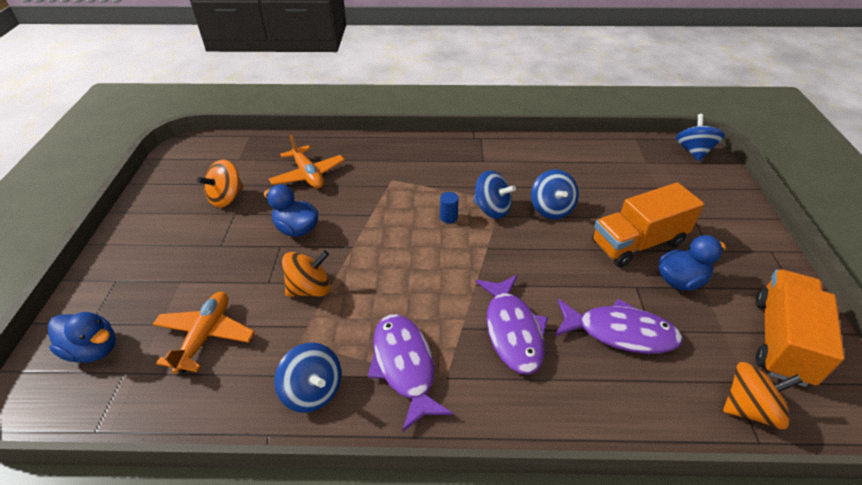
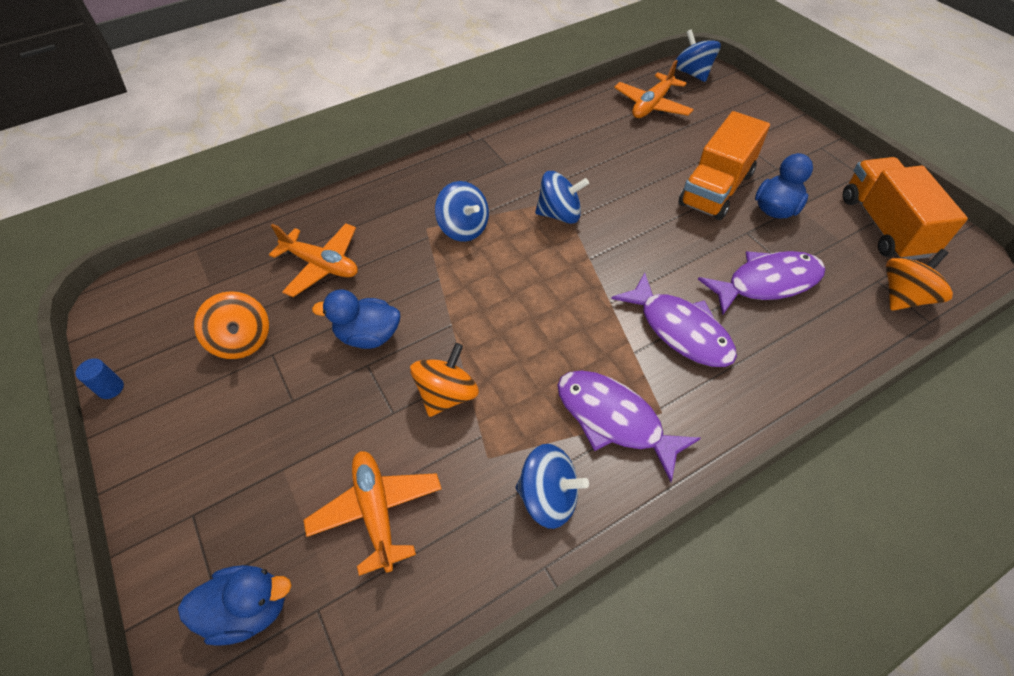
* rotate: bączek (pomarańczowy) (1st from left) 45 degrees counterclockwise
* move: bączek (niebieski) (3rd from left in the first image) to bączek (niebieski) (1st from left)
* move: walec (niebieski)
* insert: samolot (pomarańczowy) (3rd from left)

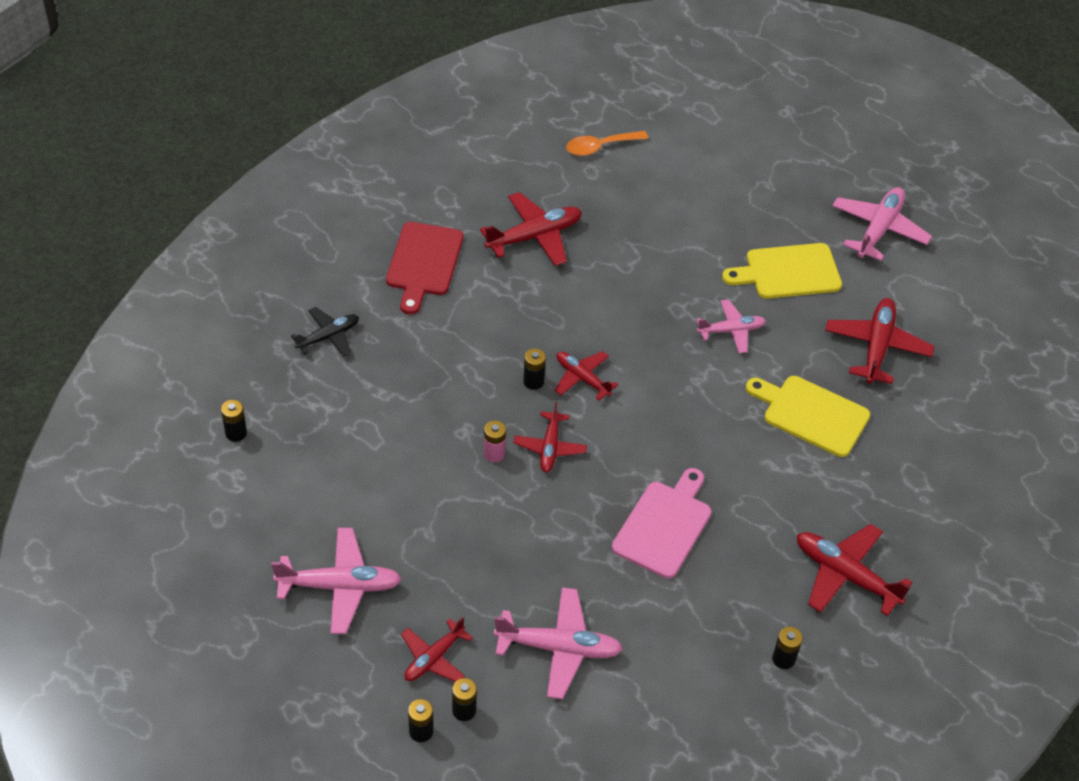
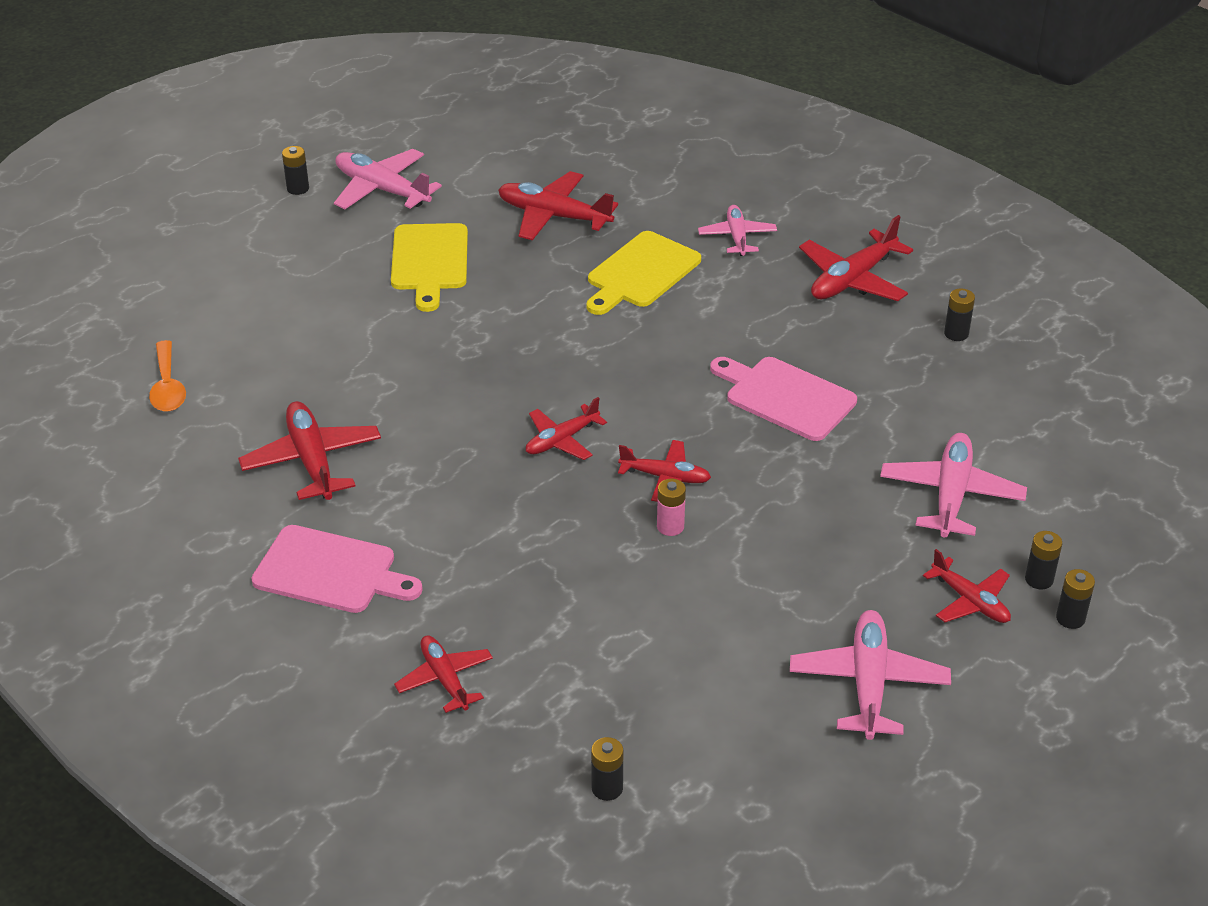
* recolor: deska do krojenia (czerwony) to deska do krojenia (różowy) (1st from left)
* move: samolot (różowy) (3rd from left in the first image) to samolot (różowy) (2nd from left)
* recolor: samolot (czarny) to samolot (czerwony) (2nd from left)
* move: bateria (czarny) (4th from left in the first image) to bateria (czarny) (1st from left)

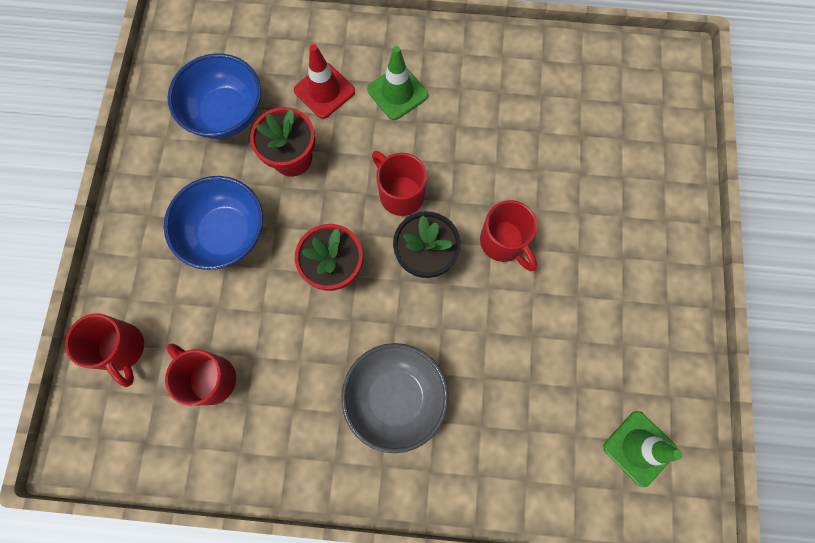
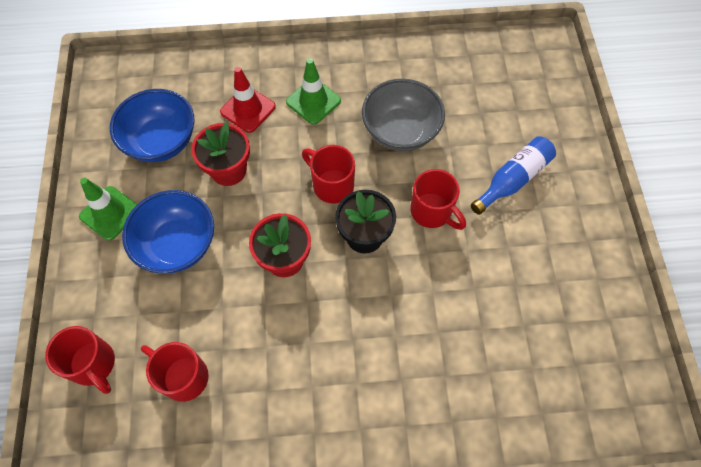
* move: miska (szary)
* move: pachołek (zielony) (2nd from left in the first image) to pachołek (zielony) (1st from left)
* insert: butelka (niebieski)

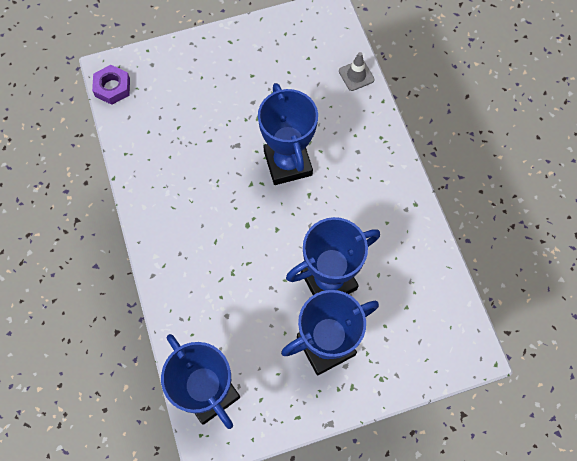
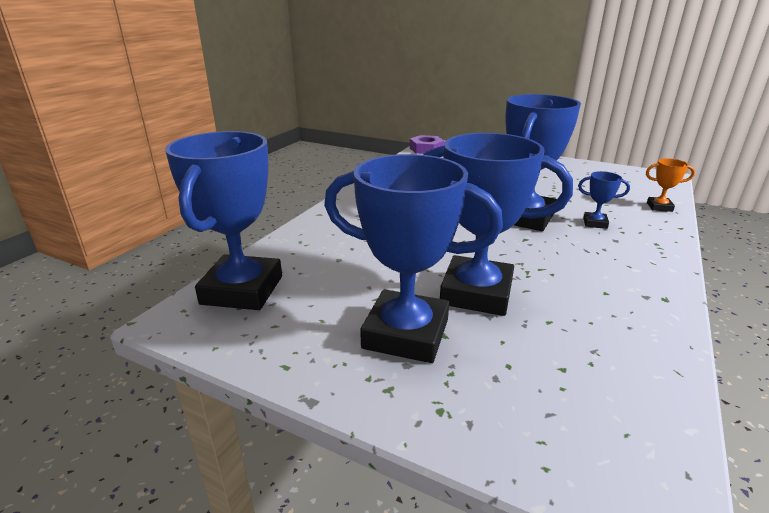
* replace: pachołek (szary) to puchar (pomarańczowy)
* insert: puchar (niebieski) (5th from left)

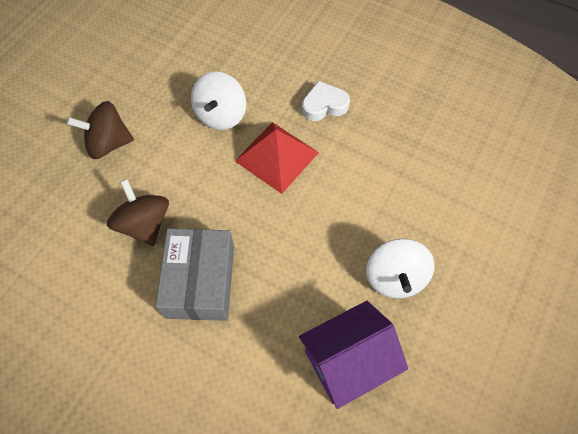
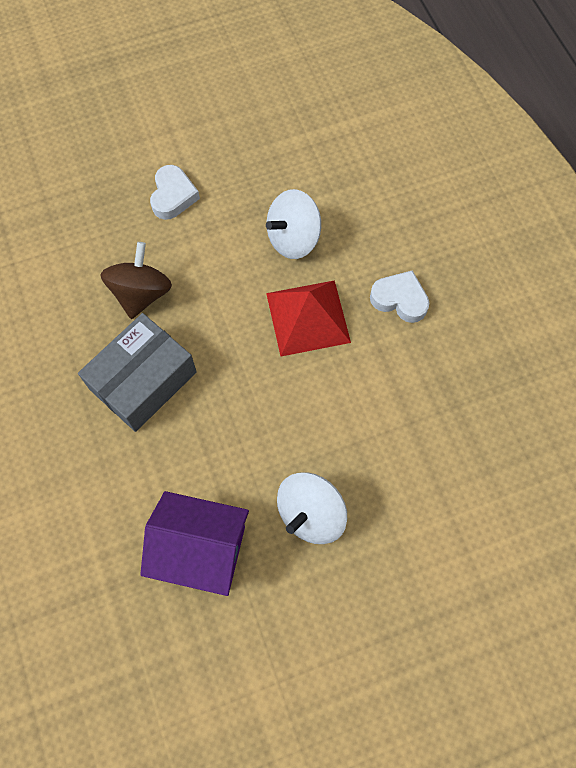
* replace: bączek (brązowy) (1st from left) to serce (biały) (1st from left)

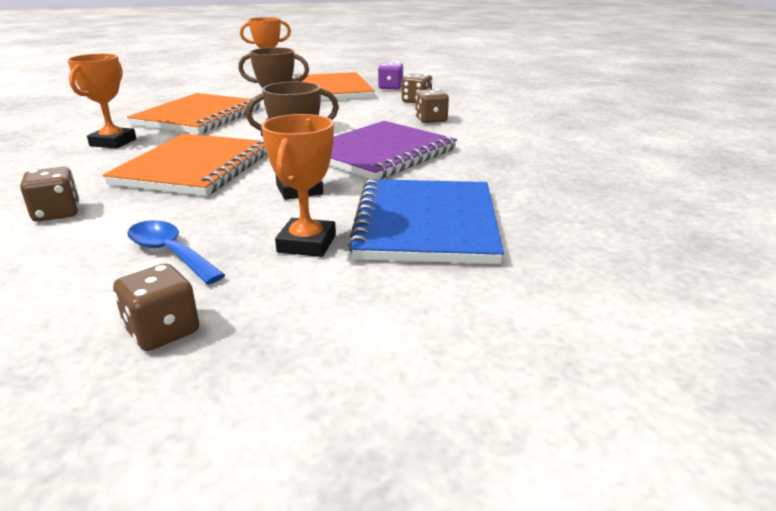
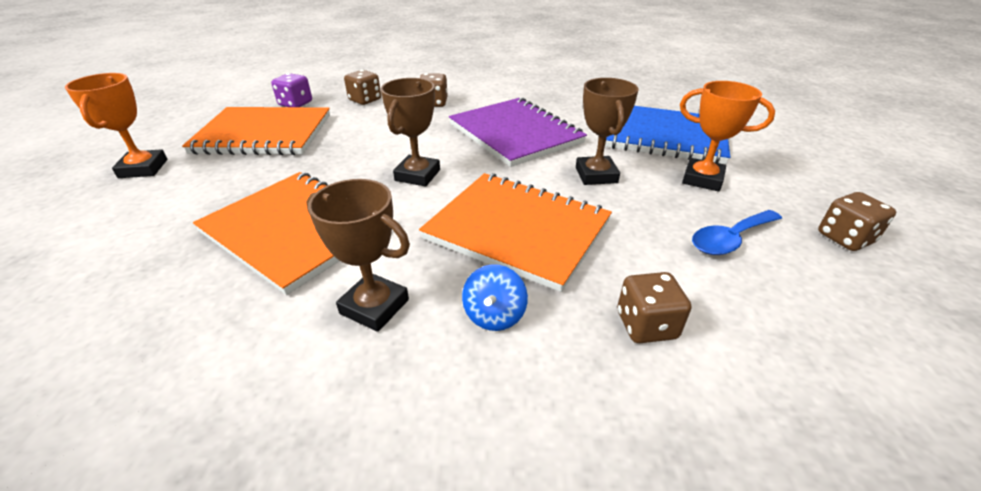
* recolor: puchar (pomarańczowy) (1st from left) to puchar (brązowy) (1st from left)
* insert: bączek (niebieski)

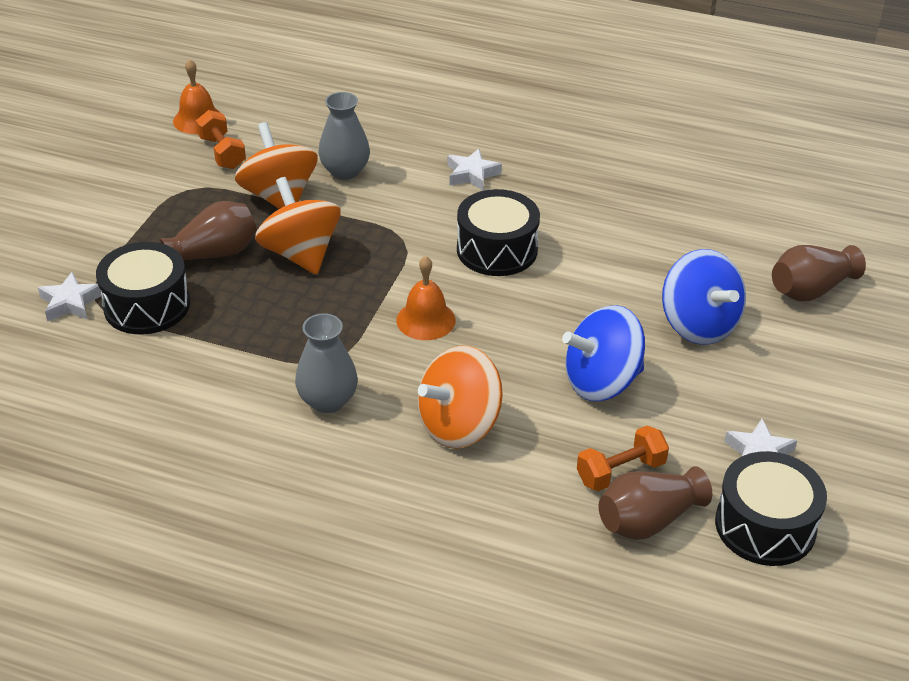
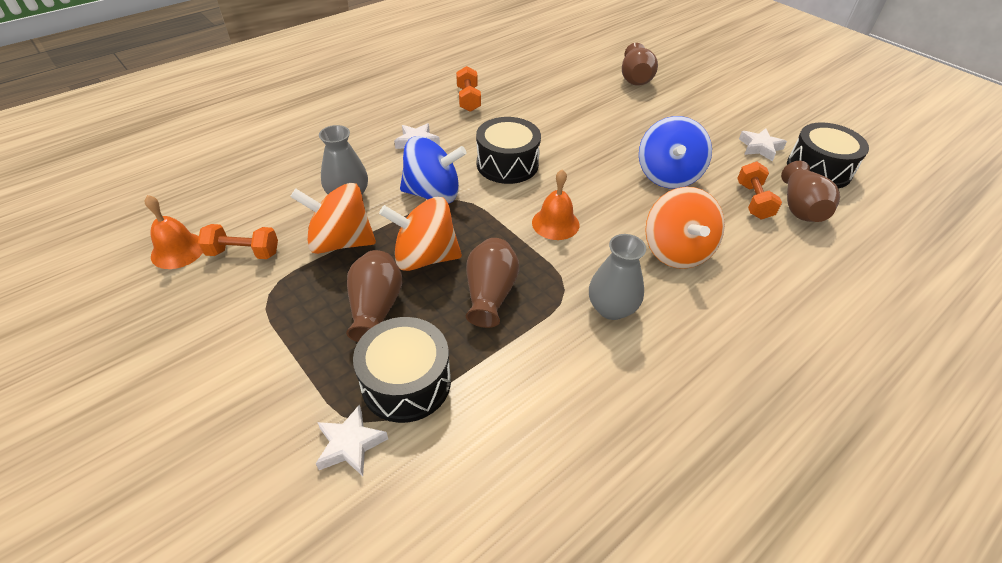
* move: bączek (niebieski) (2nd from left in the first image) to bączek (niebieski) (1st from left)
* insert: hantel (pomarańczowy) (2nd from left)
* insert: wazon (brązowy) (2nd from left)

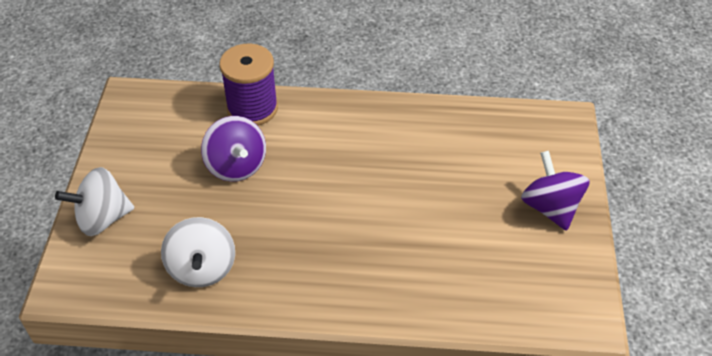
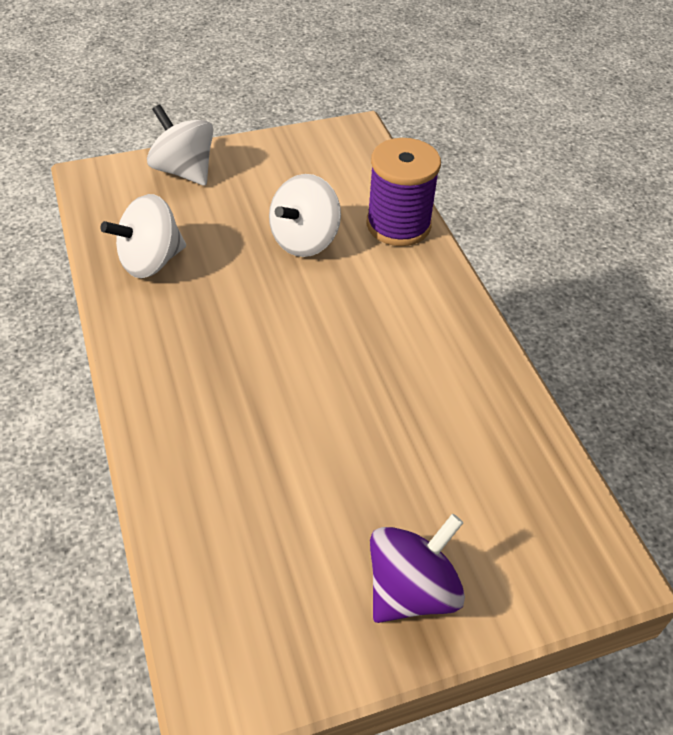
* recolor: bączek (fioletowy) (1st from left) to bączek (biały) (3rd from left)

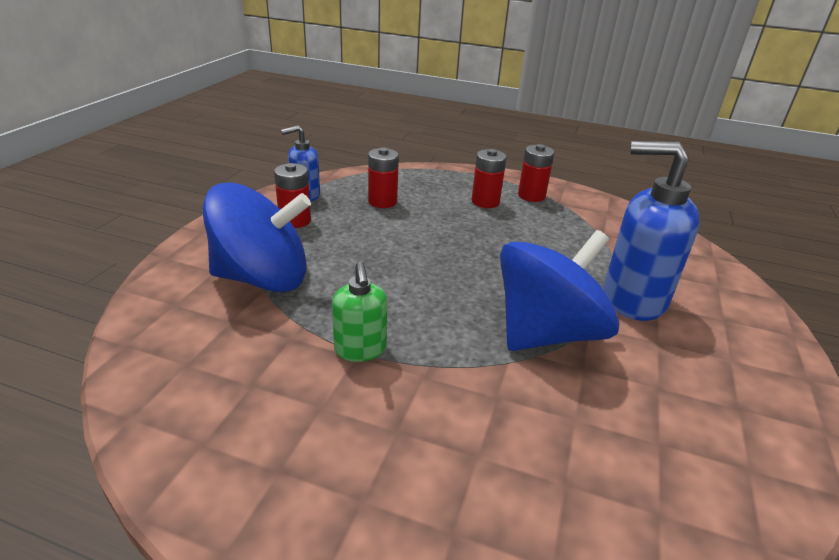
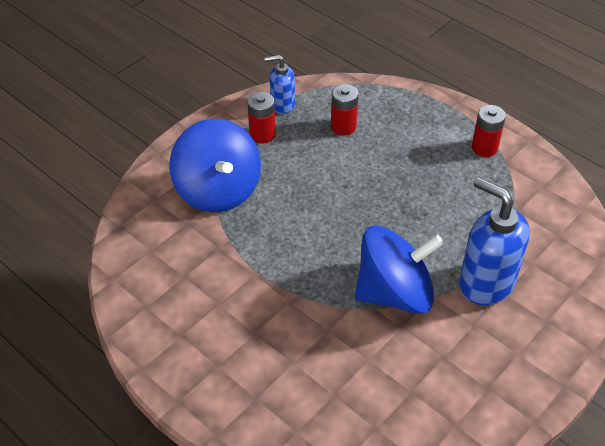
* delete: bateria (czerwony) (3rd from left)
* rotate: bączek (niebieski) (1st from left) 45 degrees clockwise
* delete: dozownik mydła (zielony)

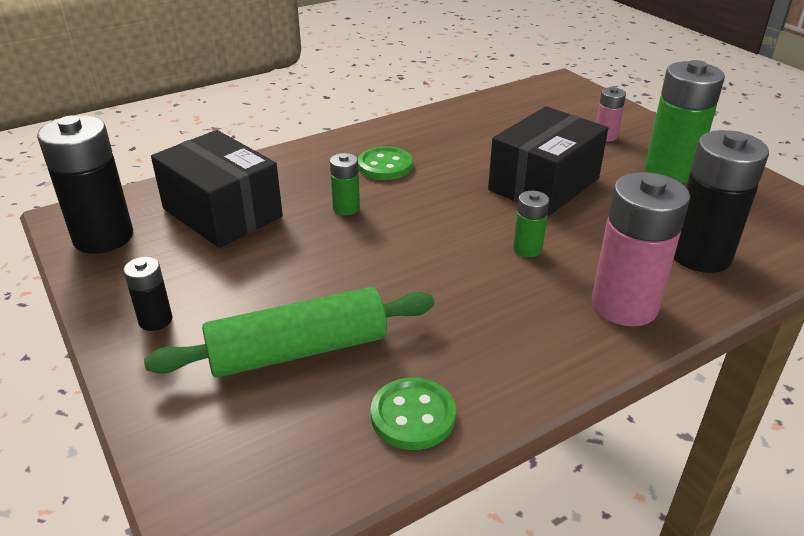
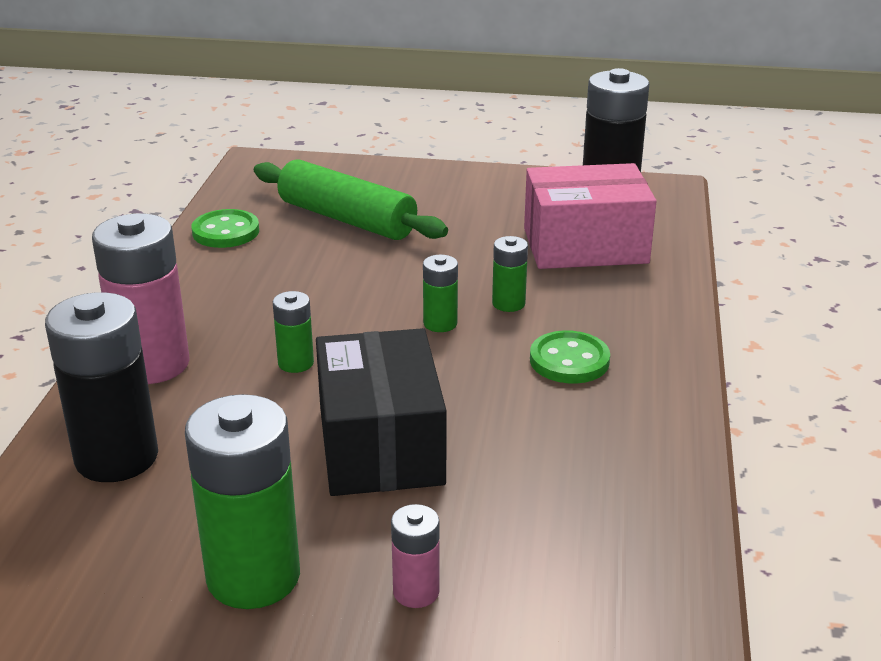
* recolor: pudełko (czarny) (1st from left) to pudełko (różowy)
* delete: bateria (czarny) (2nd from left)
* rotate: wałek do ciasta (zielony) 75 degrees counterclockwise
* insert: bateria (zielony) (3rd from left)

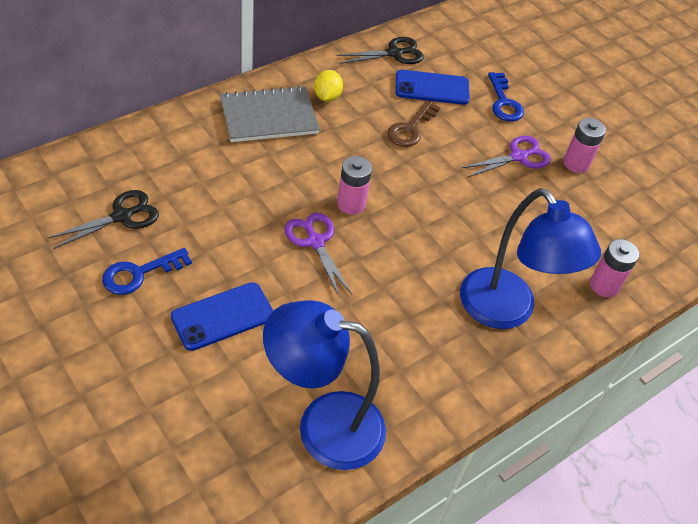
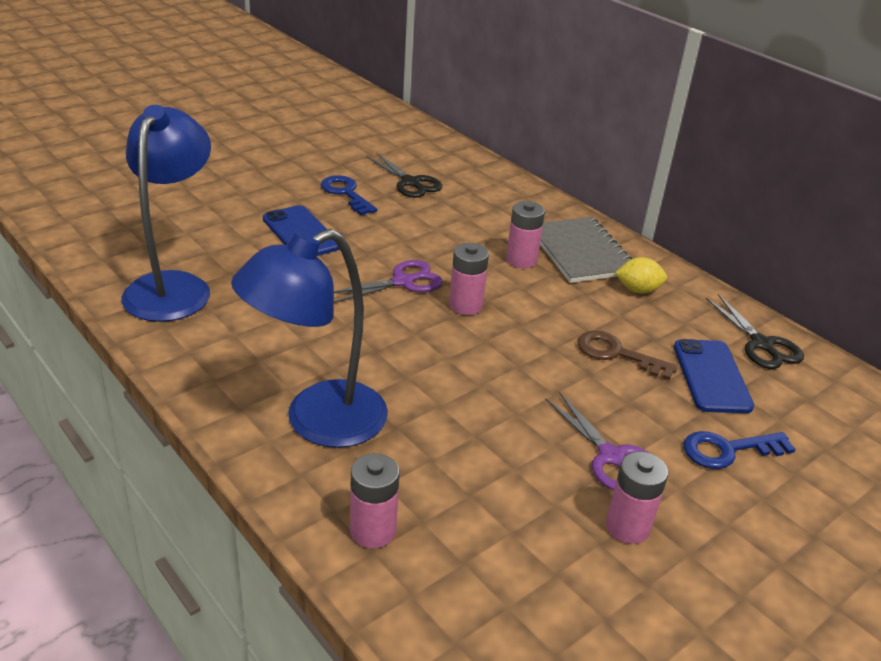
* insert: bateria (różowy) (3rd from left)

